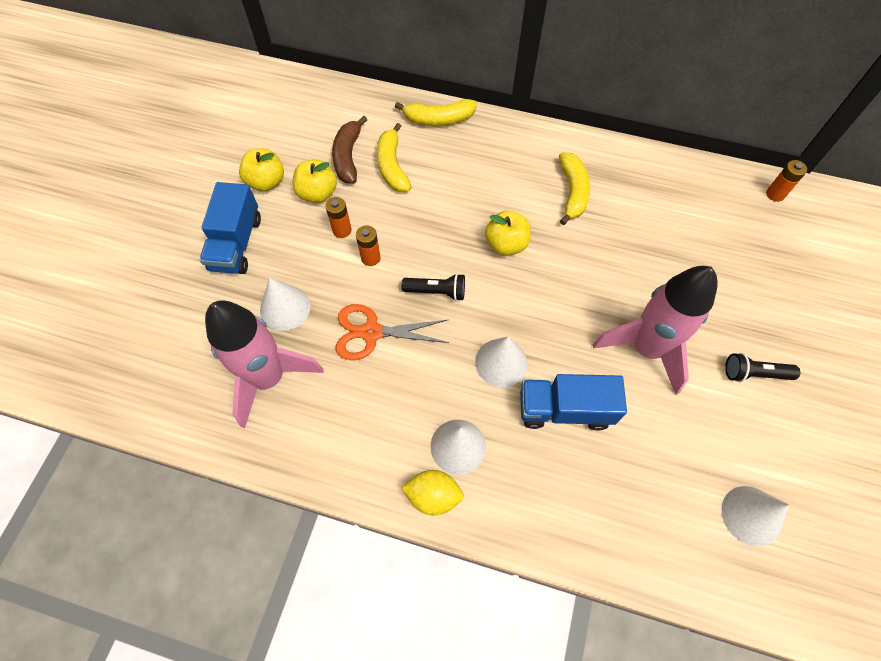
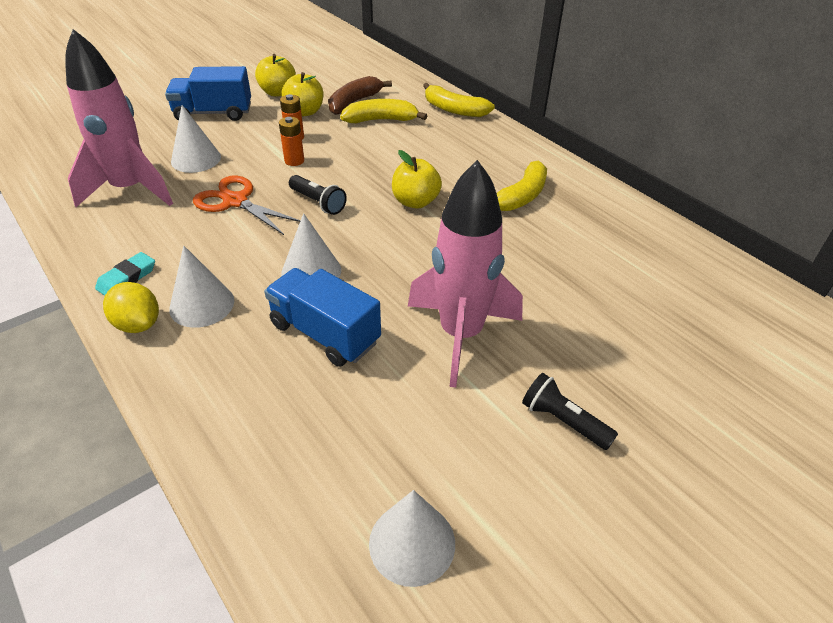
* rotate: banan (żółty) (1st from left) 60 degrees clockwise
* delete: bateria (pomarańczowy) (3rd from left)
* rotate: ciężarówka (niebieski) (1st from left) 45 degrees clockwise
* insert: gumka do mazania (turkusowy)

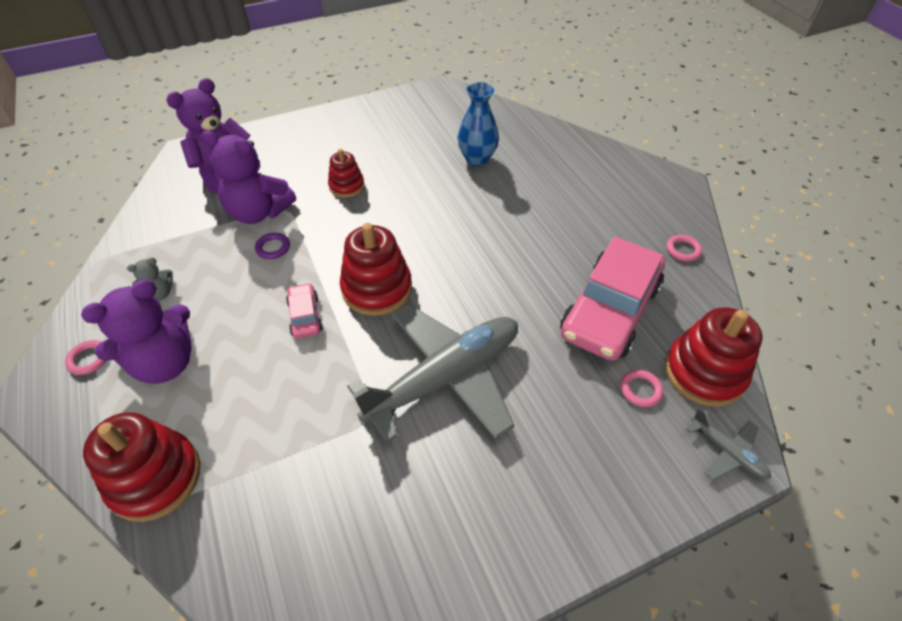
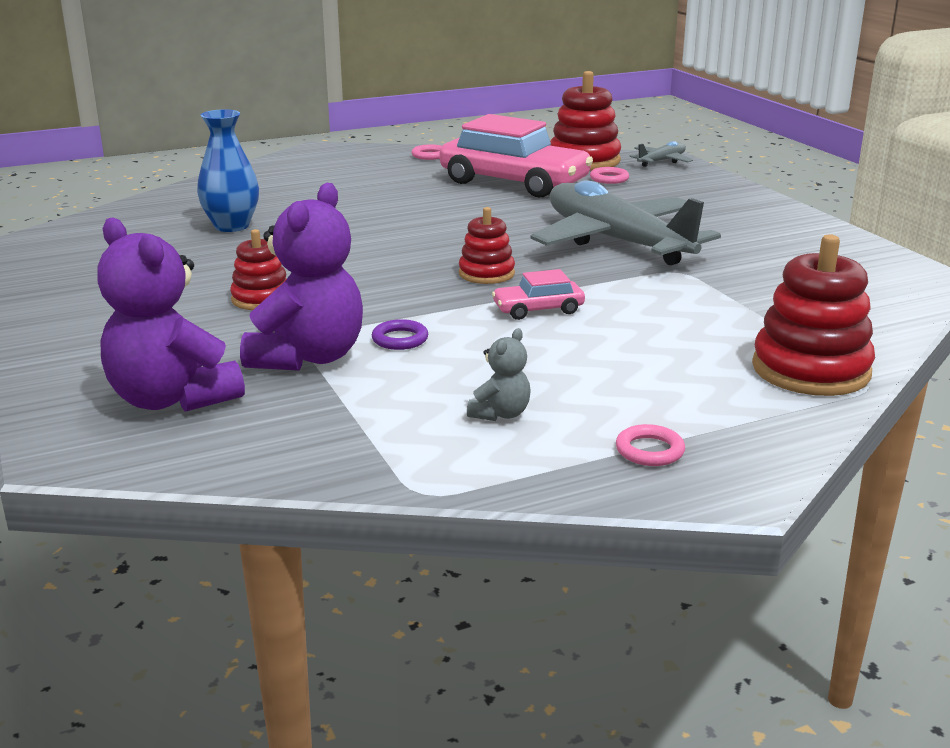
* resize: zabawka nakładanka (czerwony) (3rd from left in the first image) x0.59
* rotate: miś (szary) 60 degrees clockwise
* delete: miś (fioletowy) (1st from left)

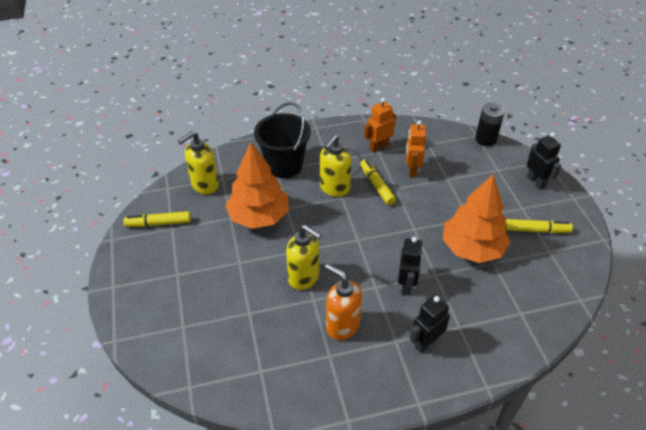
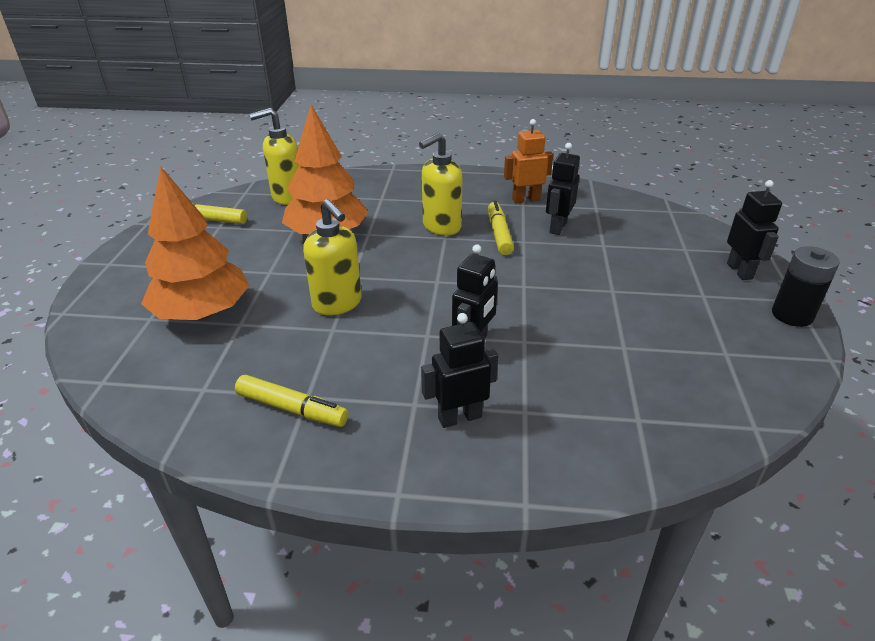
* delete: wiadro (czarny)
* move: bateria (czarny)
* recolor: robot (pomarańczowy) (2nd from left) to robot (czarny) (3rd from left)
* move: drzewko (pomarańczowy) (2nd from left in the first image) to drzewko (pomarańczowy) (1st from left)
* move: flamaster (żółty) (3rd from left in the first image) to flamaster (żółty) (2nd from left)
* delete: dozownik mydła (pomarańczowy)

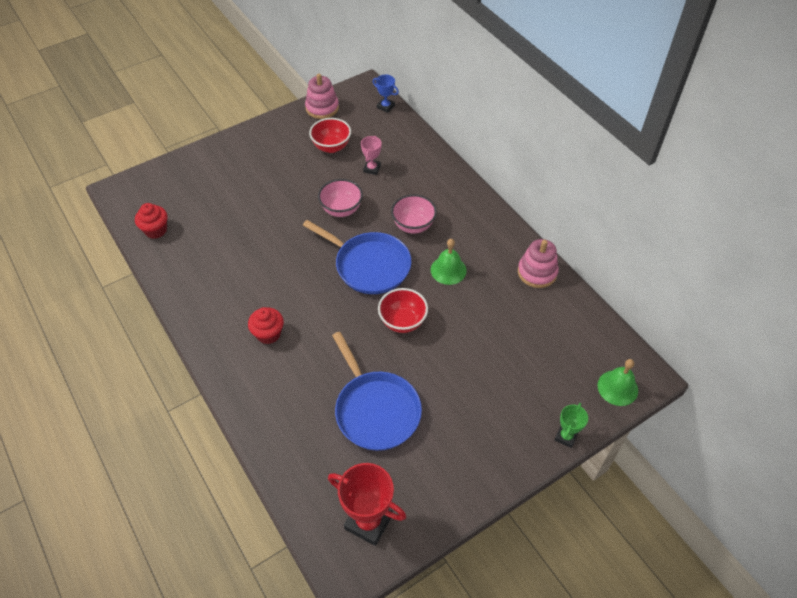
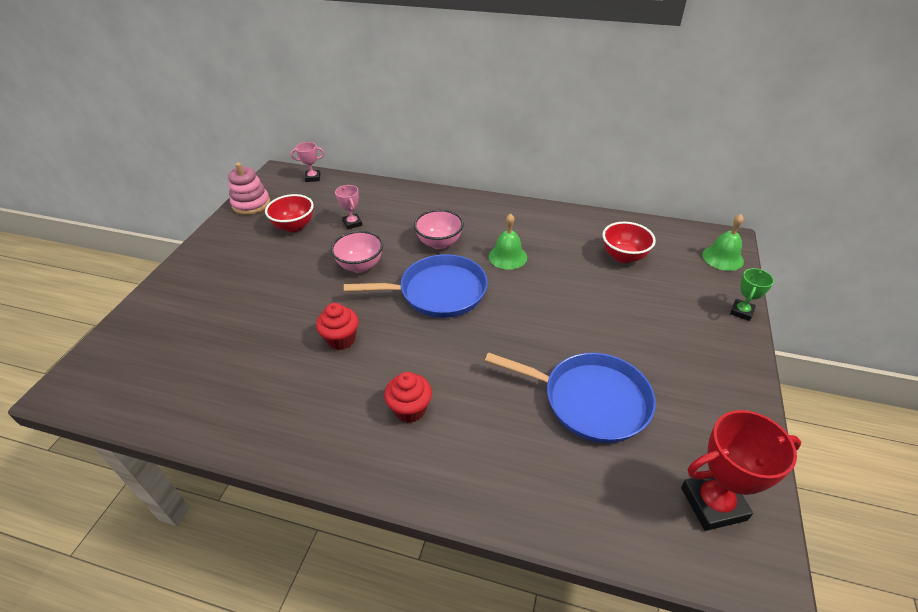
* recolor: puchar (niebieski) to puchar (różowy) (1st from left)
* move: muffinka (czerwony) (1st from left)
* delete: zabawka nakładanka (różowy) (2nd from left)
* move: miska (czerwony) (2nd from left)
* rotate: puchar (zielony) 45 degrees clockwise

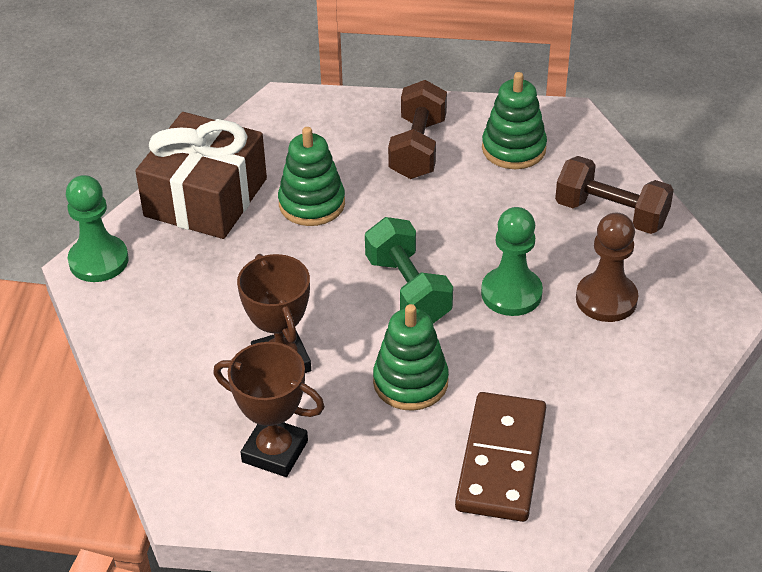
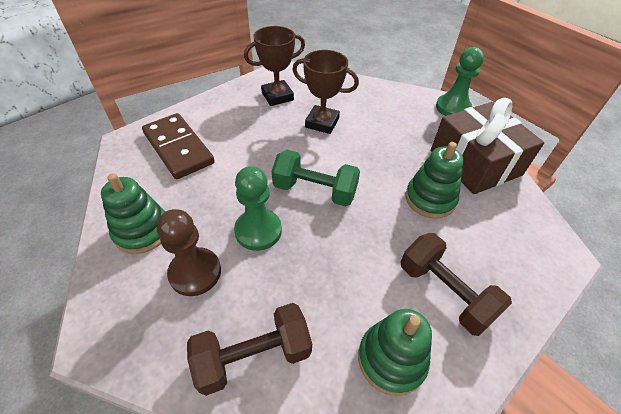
* move: zabawka nakładanka (zielony) (2nd from left in the first image) to zabawka nakładanka (zielony) (1st from left)

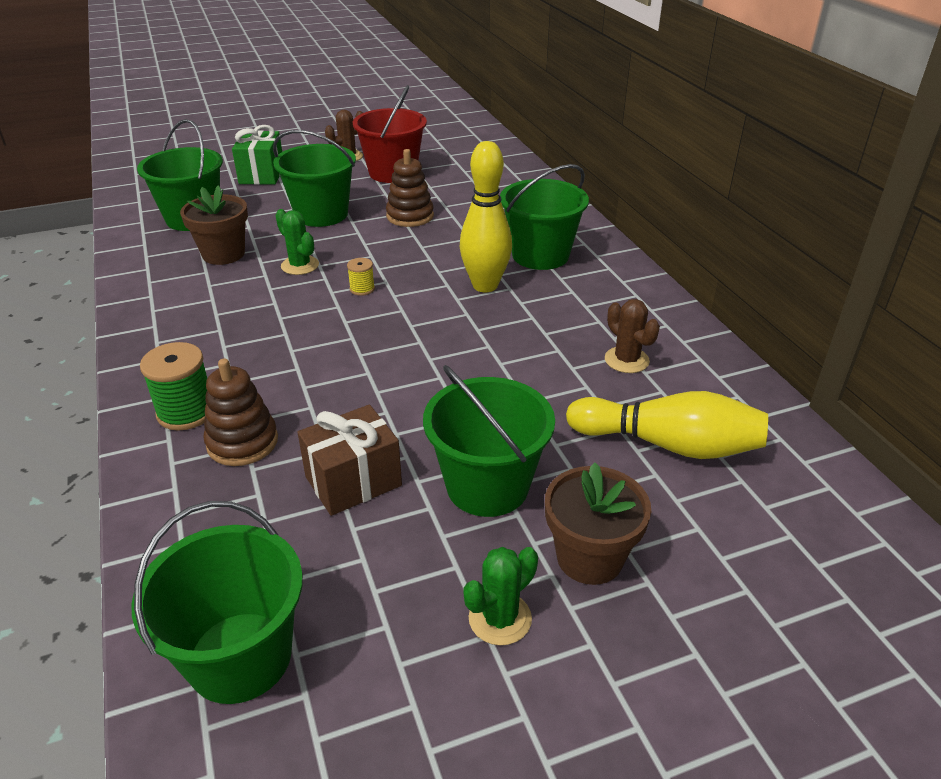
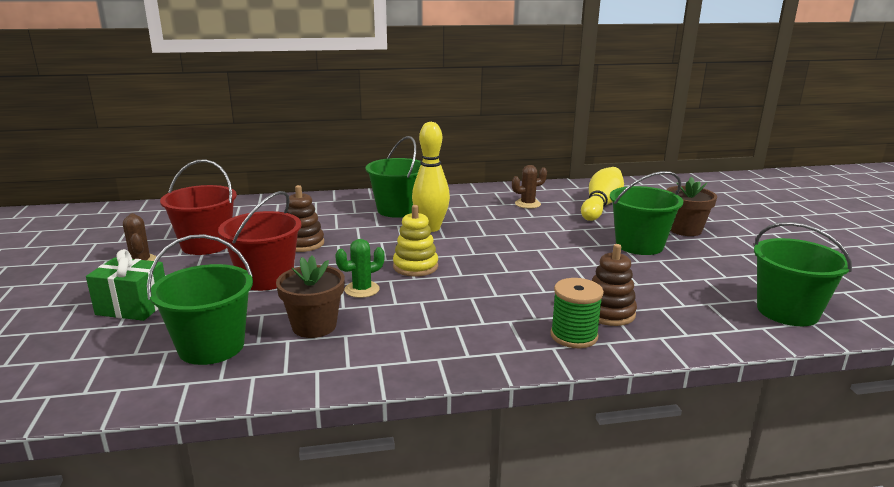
* recolor: wiadro (zielony) (3rd from left) to wiadro (czerwony) (2nd from left)
* replace: szpulka (żółty) to zabawka nakładanka (żółty)
* delete: prezent (brązowy)
* delete: kaktus (zielony) (2nd from left)

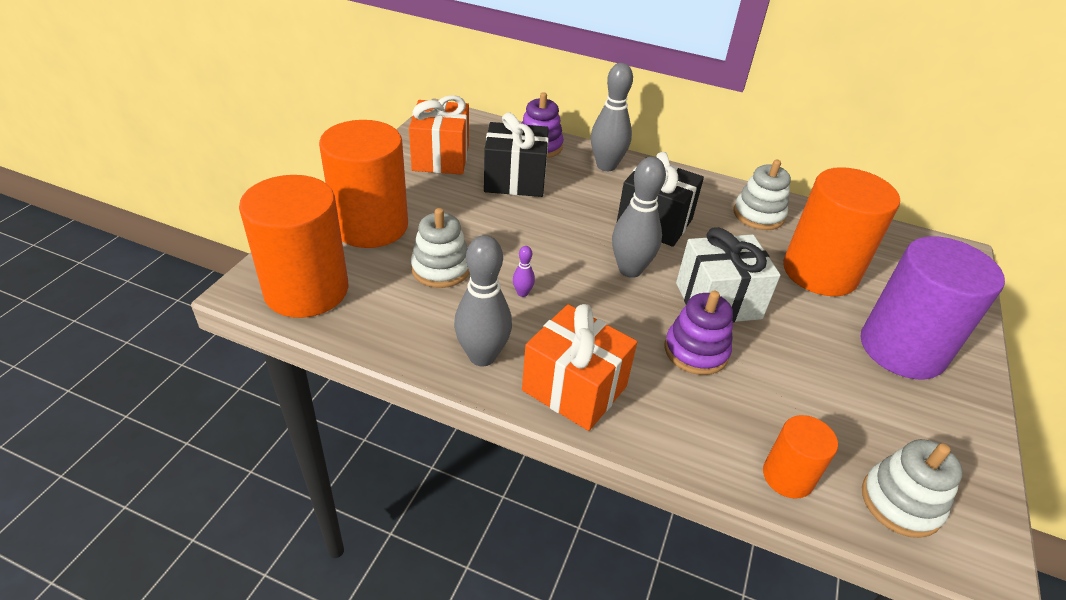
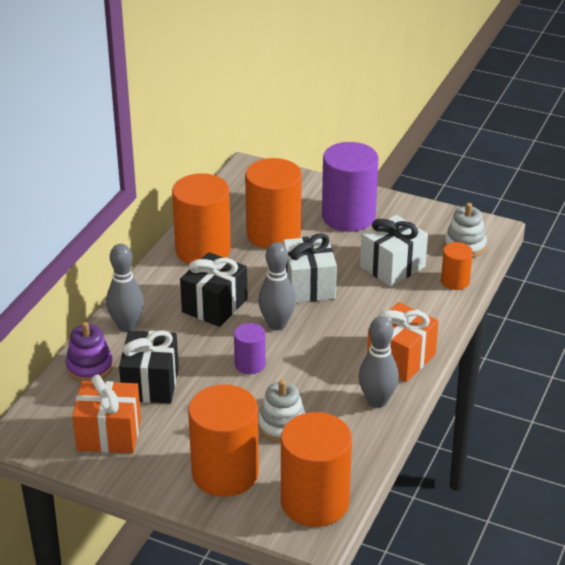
* replace: zabawka nakładanka (biały) (2nd from left) to walec (pomarańczowy) (1st from left)
* delete: kręgiel (fioletowy)
* delete: zabawka nakładanka (fioletowy) (2nd from left)
* insert: prezent (biały) (2nd from left)
* insert: walec (fioletowy) (1st from left)

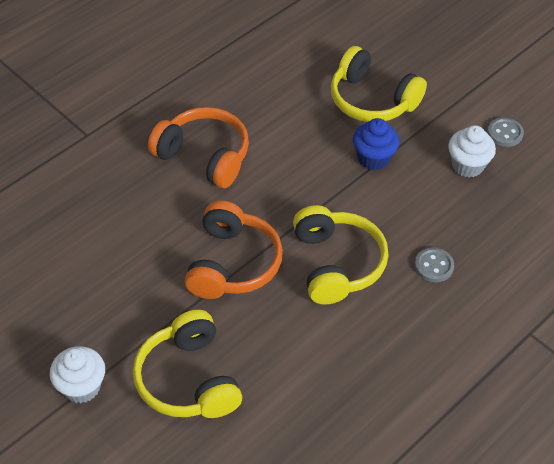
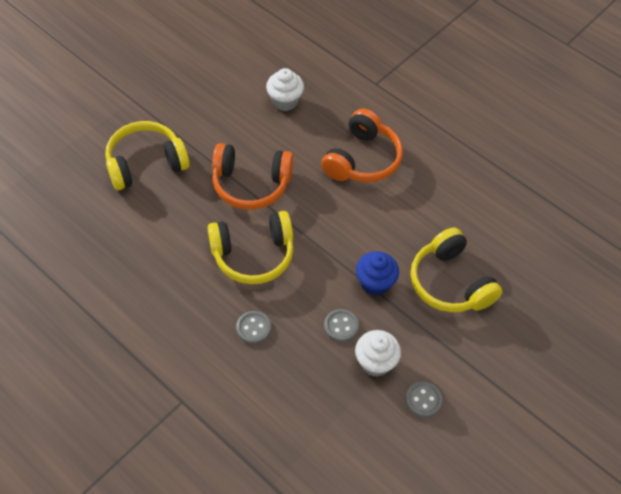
* rotate: słuchawki (żółty) (3rd from left) 60 degrees counterclockwise
* move: muffinka (biały) (1st from left)
* insert: guzik (szary) (2nd from left)

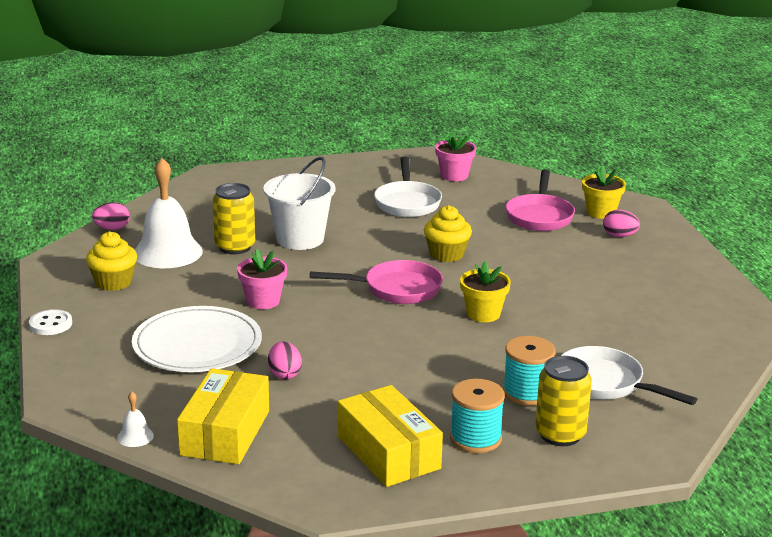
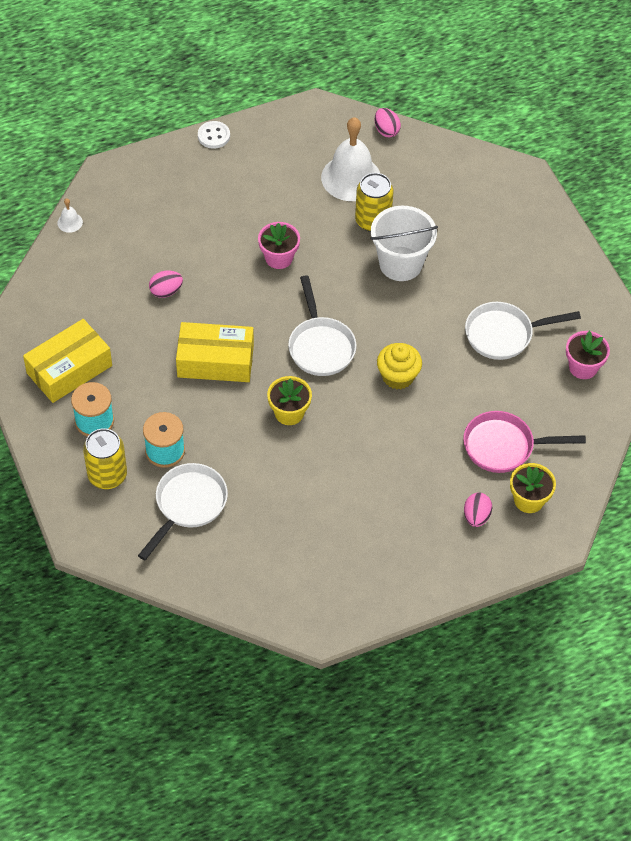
* delete: muffinka (żółty) (1st from left)
* recolor: patelnia (różowy) (1st from left) to patelnia (biały) (2nd from left)
* delete: talerz (biały)
* move: pudełko (żółty) (1st from left in the first image) to pudełko (żółty) (2nd from left)

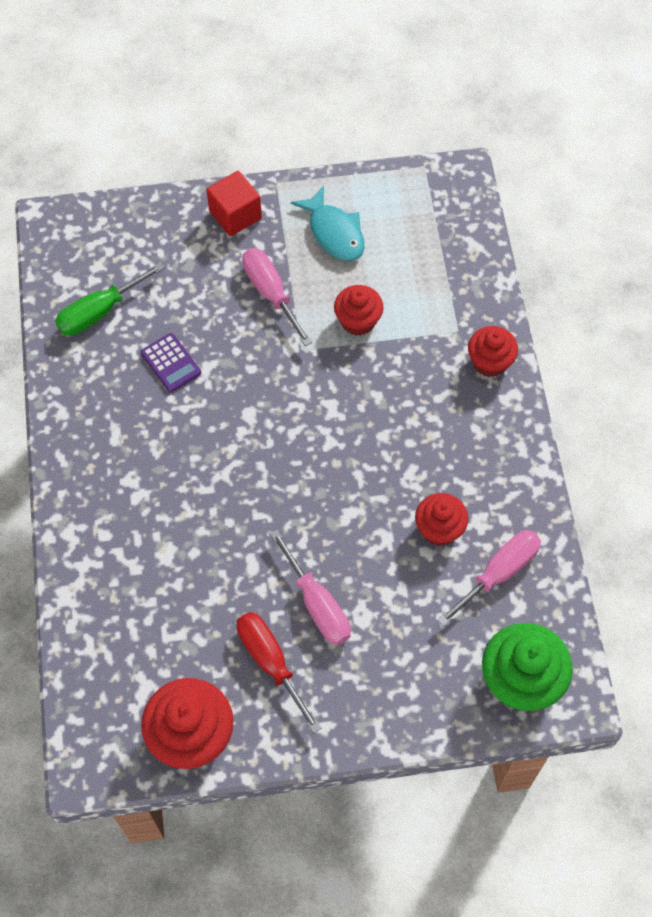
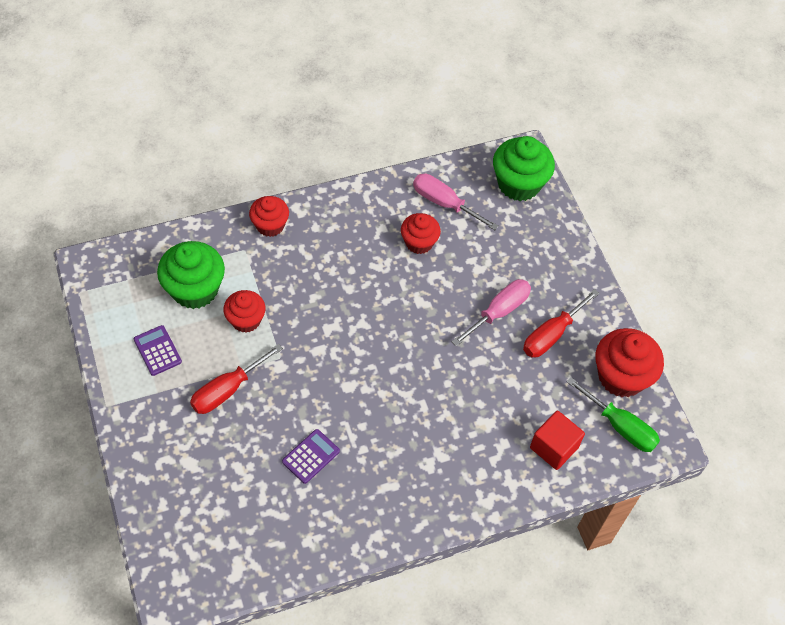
* move: sześcian (czerwony)
* replace: ryba (turkusowy) to kalkulator (fioletowy) (1st from left)
* recolor: śrubokręt (różowy) (1st from left) to śrubokręt (czerwony) (1st from left)
* move: śrubokręt (zielony)
* insert: muffinka (zielony) (1st from left)

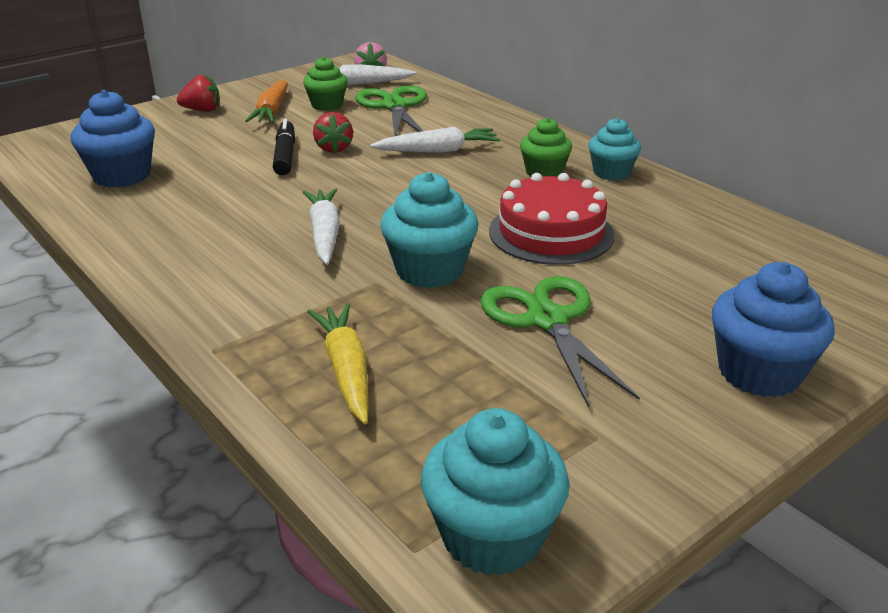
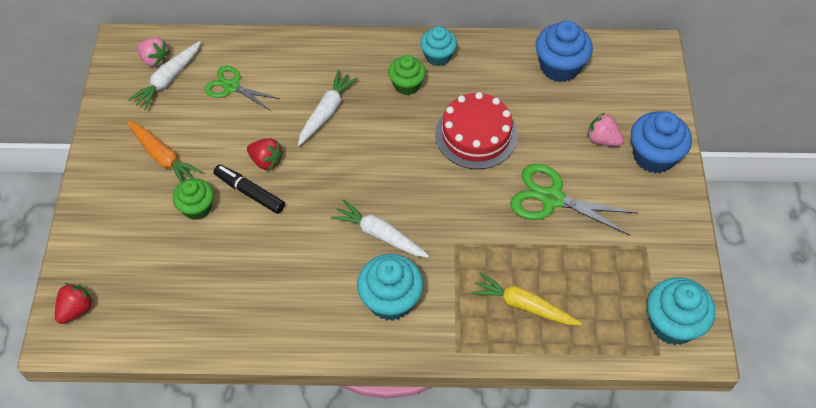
* move: muffinka (zielony) (1st from left)
* move: truskawka (czerwony) (1st from left)
* resize: nożyczki (zielony) (1st from left) x0.66
* move: muffinka (niebieski) (1st from left)
* move: muffinka (turkusowy) (1st from left)
* insert: truskawka (różowy) (2nd from left)

